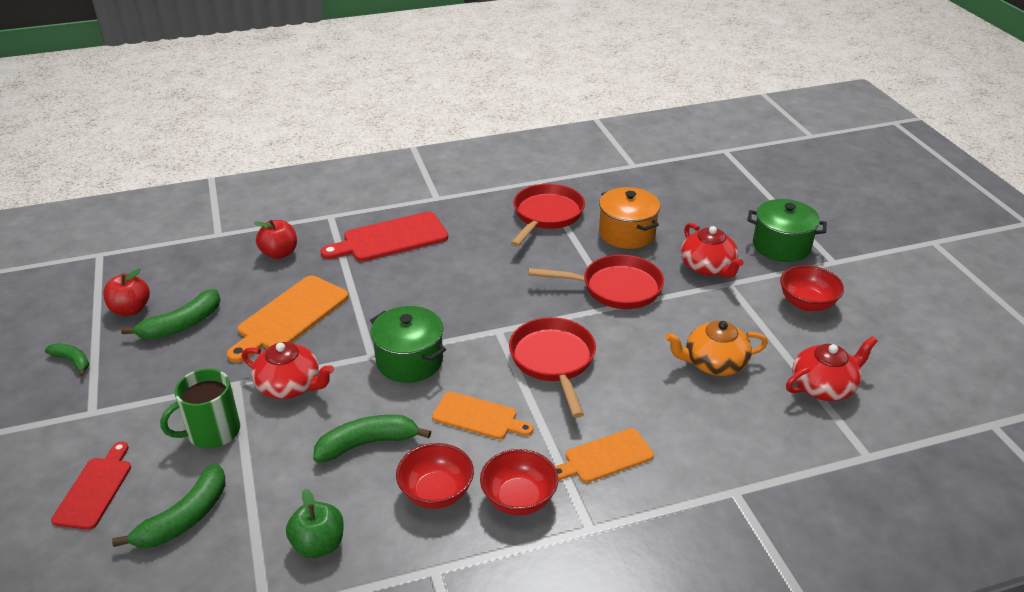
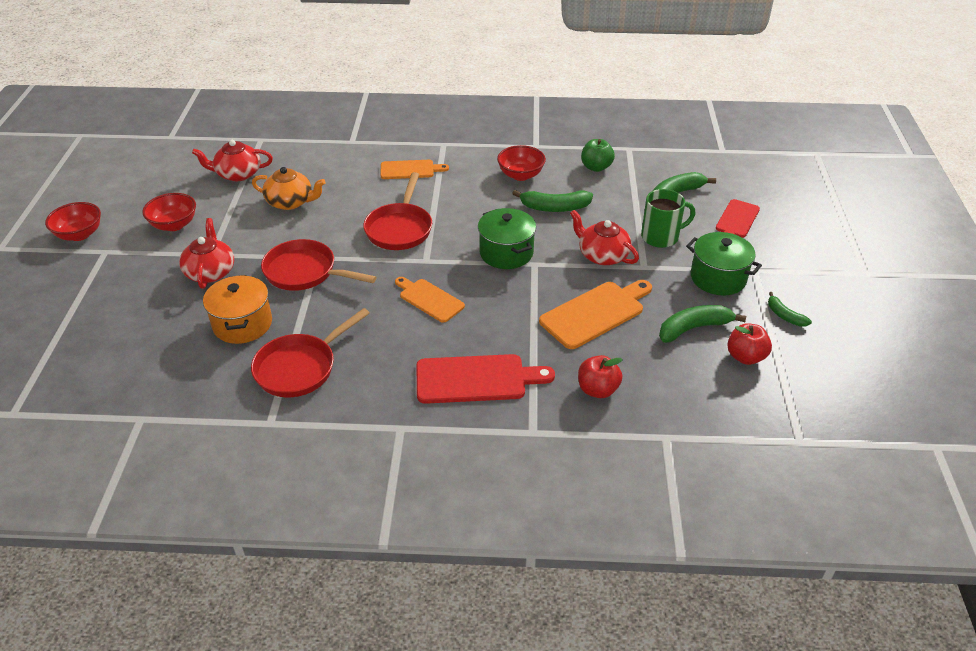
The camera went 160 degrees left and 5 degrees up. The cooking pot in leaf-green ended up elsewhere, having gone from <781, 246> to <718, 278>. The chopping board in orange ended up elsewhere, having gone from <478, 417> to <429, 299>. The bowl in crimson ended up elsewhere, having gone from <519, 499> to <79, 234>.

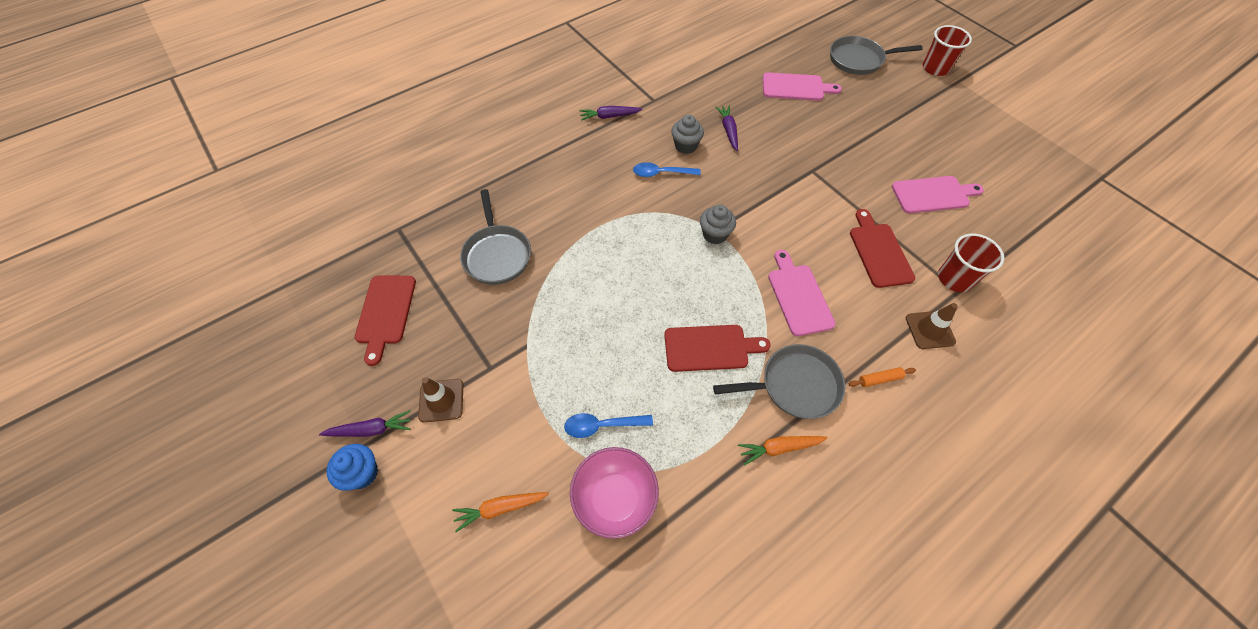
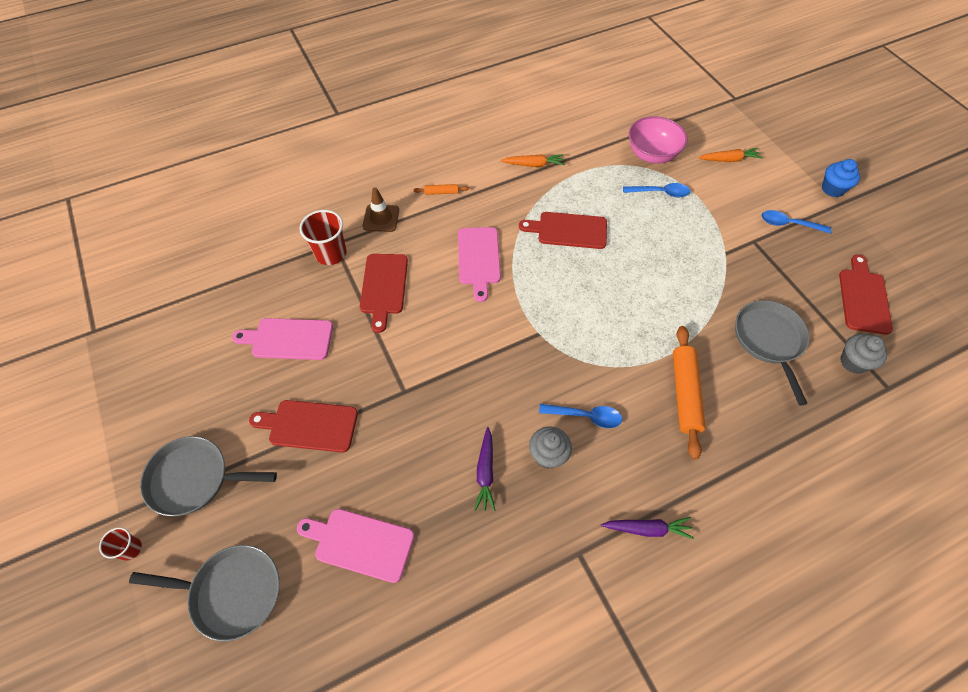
The camera went 170 degrees left and 0 degrees up. The size of the tumbler in crimson at <935, 68> changed by a factor of 0.54. The muffin in grey ended up elsewhere, having gone from <715, 234> to <853, 362>. The frying pan in grey ended up elsewhere, having gone from <795, 385> to <194, 478>. Where the safety cone in brown stood at <441, 400>, the tablespoon in cobalt came to stand at <788, 224>. The second view lost the toy carrot in violet at <371, 429>. The second view gained the pastry roller in orange at <685, 394>. The second view gained the chopping board in crimson at <309, 426>.

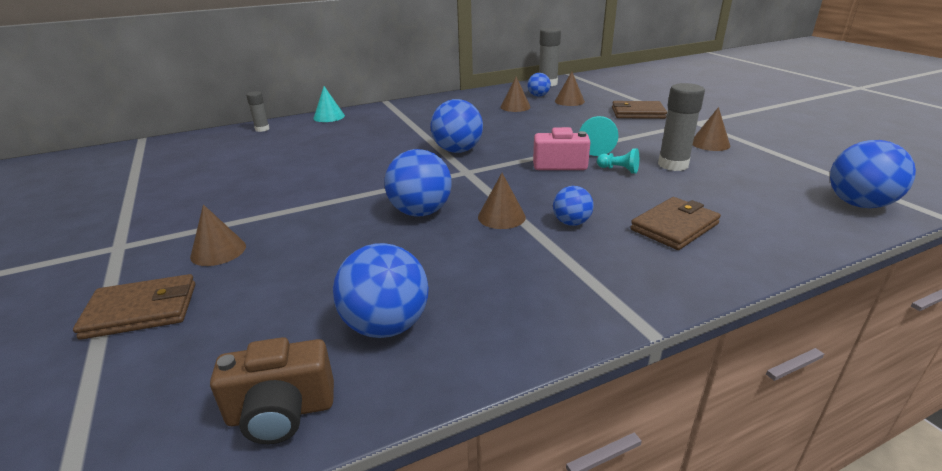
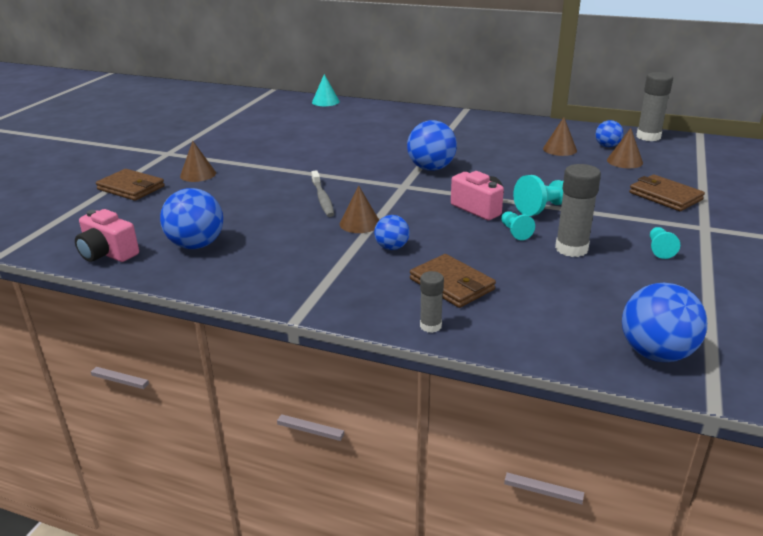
The camera went 45 degrees right and 0 degrees up. The solid cone in aqua ended up elsewhere, having gone from <329, 117> to <325, 102>. The glue in grey ended up elsewhere, having gone from <262, 129> to <430, 326>. Where the solid cone in brown stood at <710, 144>, the chess pawn in aqua came to stand at <659, 249>. Where the sphere in cobalt stood at <420, 212>, the dental brush in grey came to stand at <322, 199>. The wallet in brown at <674, 227> ended up facing another way, 45 degrees clockwise from before. What was the compact camera in brown at <281, 412> turned into the compact camera in rose-pink at <108, 253>.

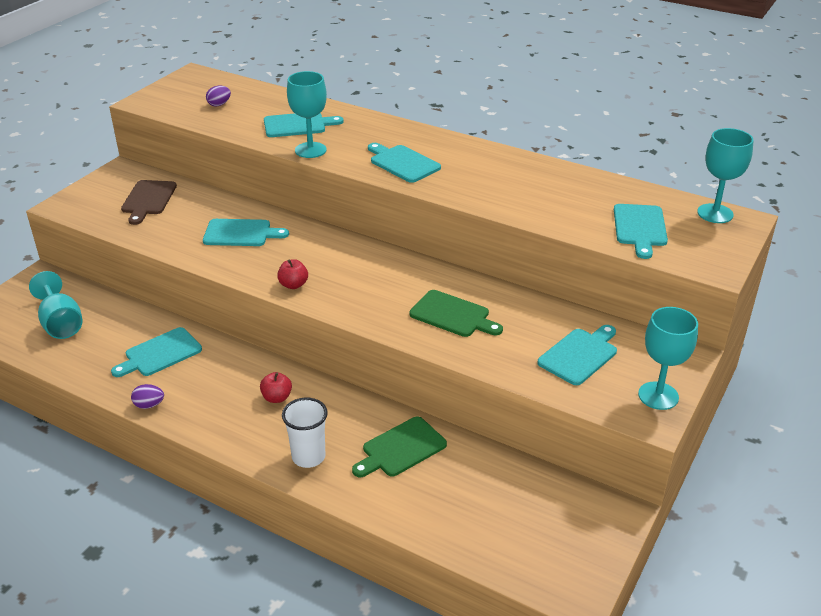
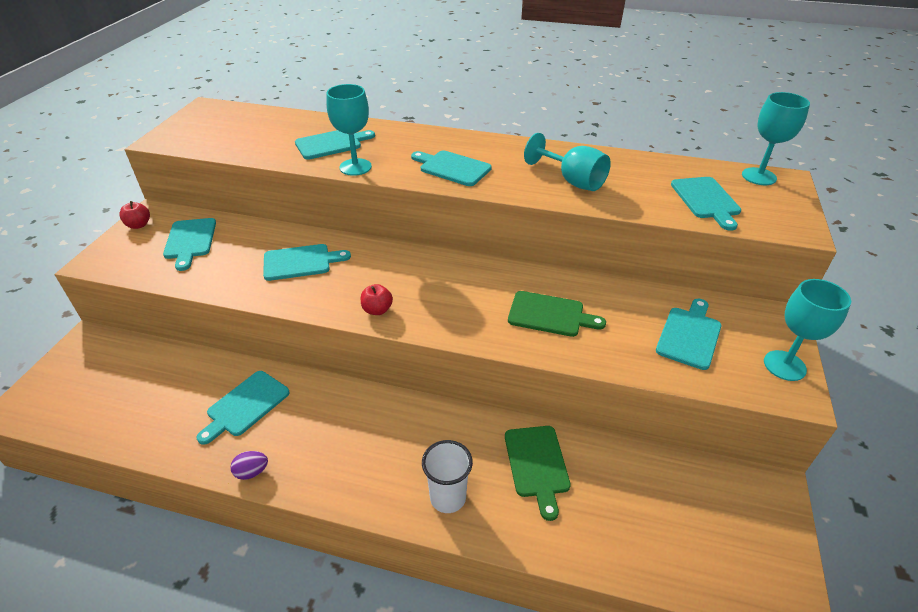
The camera went 15 degrees left and 5 degrees up. The second view lost the egg in violet at <219, 104>. What was the chopping board in brown at <148, 200> turned into the chopping board in aqua at <190, 241>. The chalice in aqua ended up elsewhere, having gone from <61, 323> to <572, 181>. The toy apple in crimson ended up elsewhere, having gone from <277, 398> to <139, 225>. The chopping board in leaf-green at <401, 448> ended up facing another way, 45 degrees counterclockwise from before.

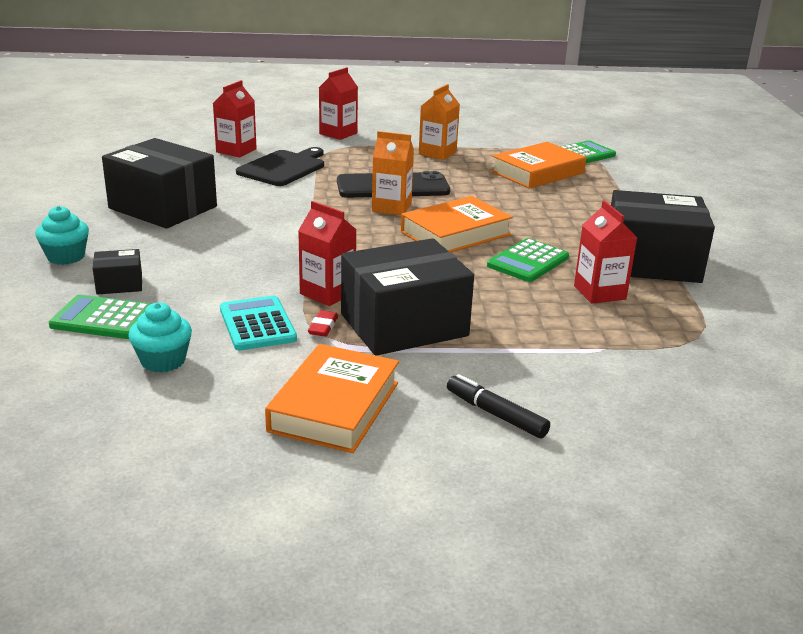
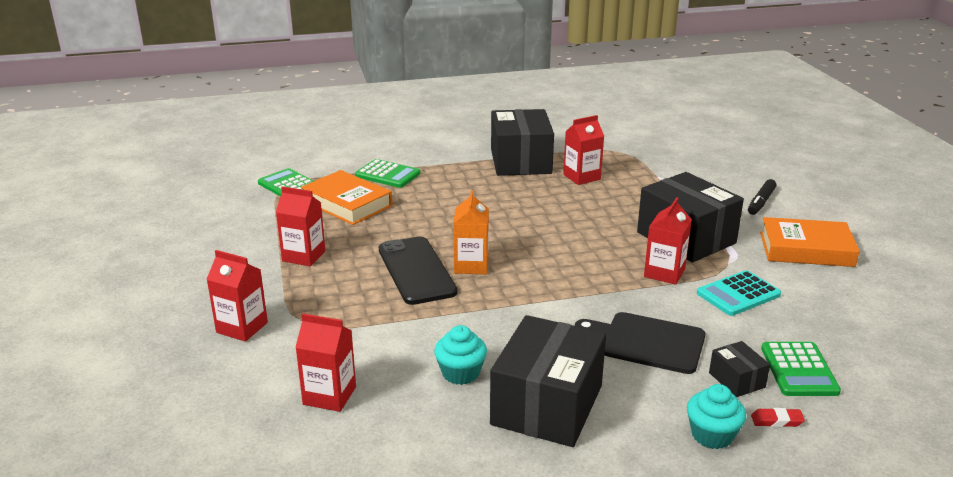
The camera went 100 degrees left and 0 degrees up. What was the juice carton in orange at <437, 153> turned into the juice carton in crimson at <304, 256>. The chopping board in ebony ended up elsewhere, having gone from <283, 168> to <647, 342>. The second view lost the hardcover in orange at <455, 233>. The pocket calculator in leaf-green ended up elsewhere, having gone from <528, 262> to <387, 174>. The muffin in aqua ended up elsewhere, having gone from <163, 361> to <460, 373>. The gum eraser in crimson ended up elsewhere, having gone from <323, 327> to <776, 421>.

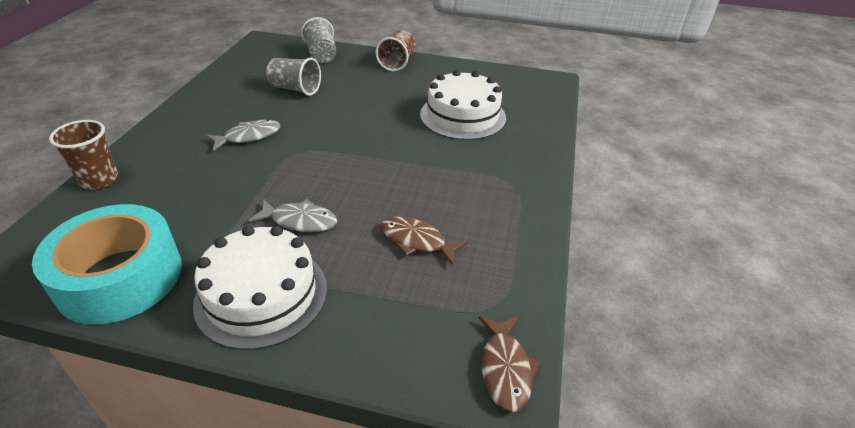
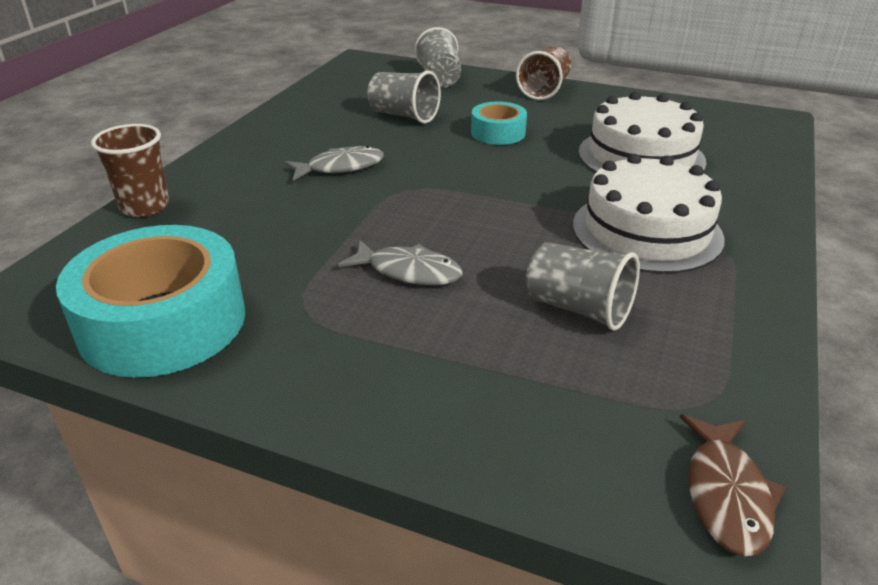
The camera went 10 degrees right and 5 degrees down. Where the fish in brown stood at <416, 241>, the tumbler in grey came to stand at <578, 308>. The gateau in pure white ended up elsewhere, having gone from <261, 295> to <646, 231>. The second view gained the roll of tape in aqua at <498, 133>.

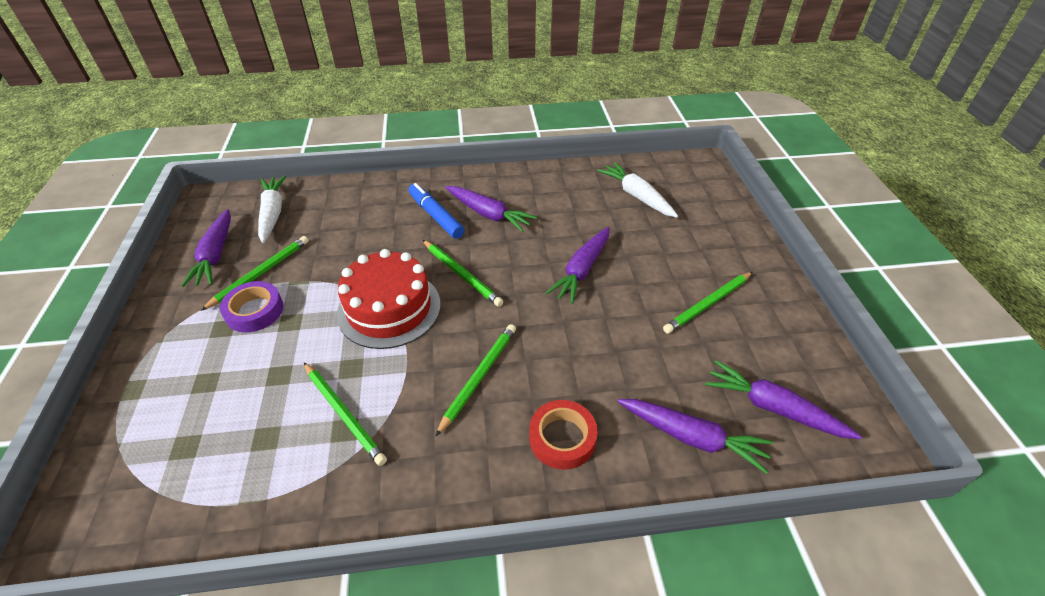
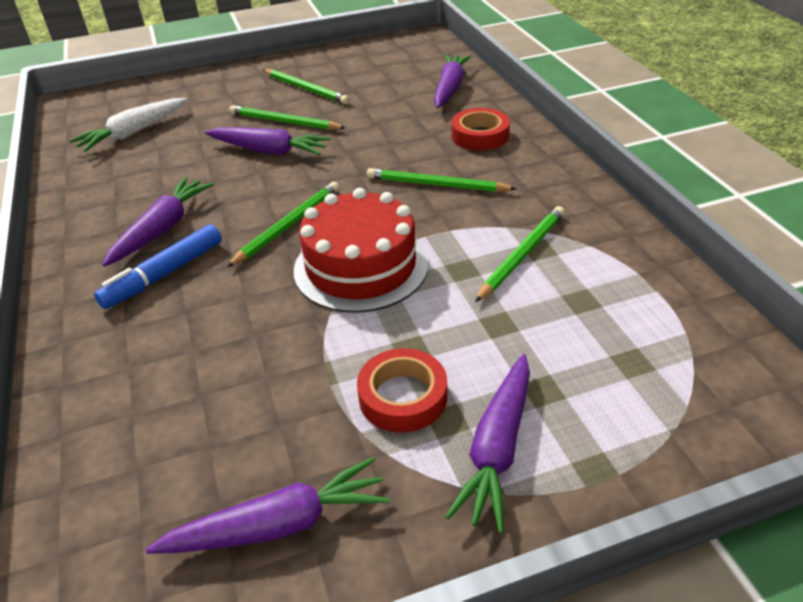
The camera went 100 degrees left and 5 degrees down. The second view lost the toy carrot in pure white at <273, 213>. The wooden pencil in leaf-green ended up elsewhere, having gone from <260, 273> to <284, 122>. What was the roll of tape in violet at <254, 311> turned into the roll of tape in crimson at <403, 397>. The toy carrot in violet ended up elsewhere, having gone from <773, 408> to <497, 448>.

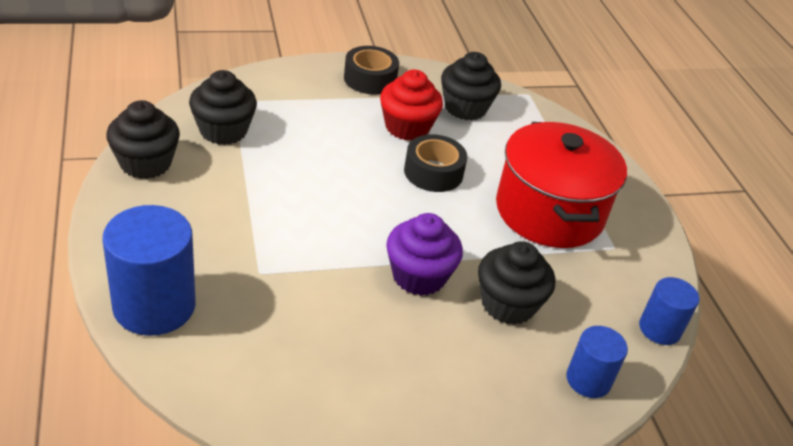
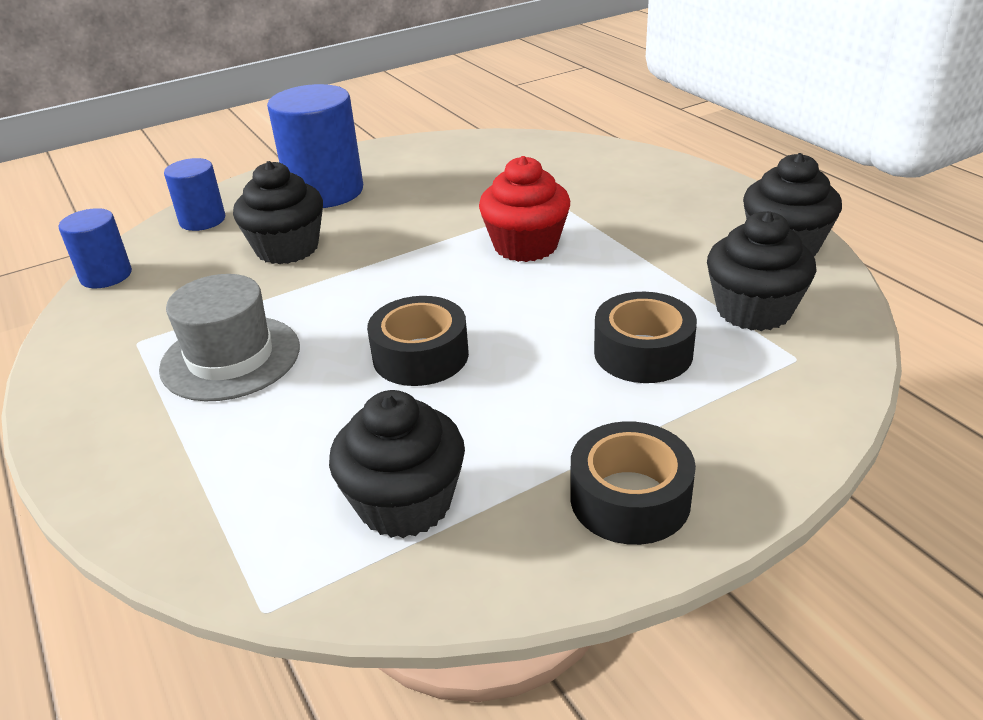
The camera went 170 degrees right and 5 degrees down. The muffin in crimson ended up elsewhere, having gone from <407, 127> to <525, 246>. Where the cooking pot in crimson stood at <549, 212>, the hat in grey came to stand at <230, 358>. The solid cylinder in cobalt ended up elsewhere, having gone from <154, 306> to <325, 192>. The second view lost the muffin in violet at <419, 276>. The second view gained the roll of tape in ebony at <643, 352>.

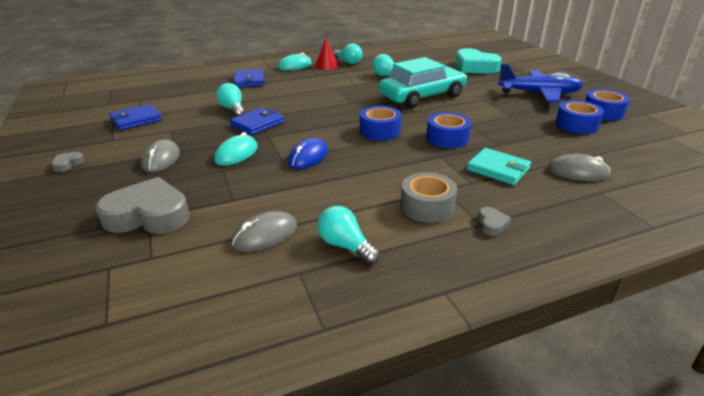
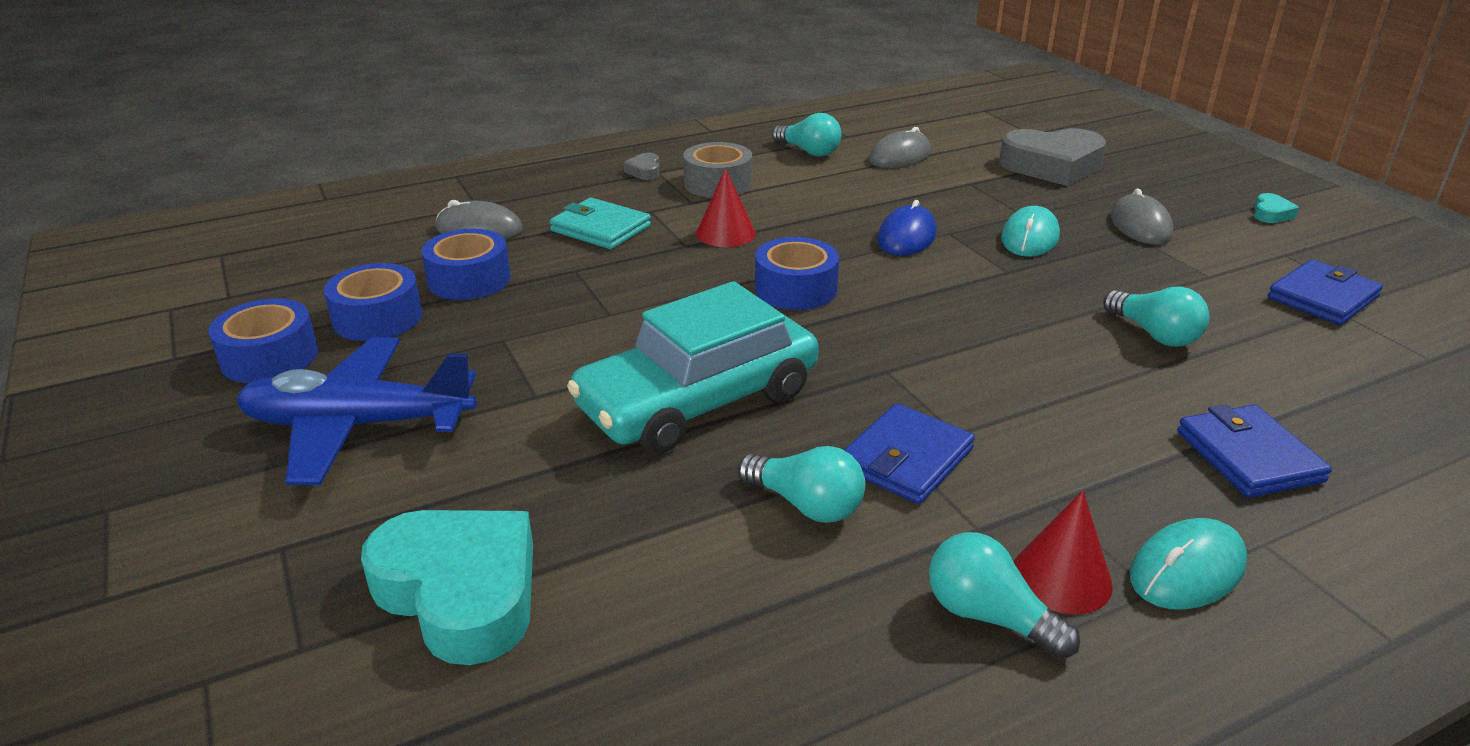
The camera went 175 degrees right and 0 degrees up. The wallet in cobalt ended up elsewhere, having gone from <257, 124> to <906, 459>. The roll of tape in cobalt ended up elsewhere, having gone from <447, 138> to <469, 279>. What was the love heart in grey at <68, 164> turned into the love heart in aqua at <1271, 214>. The second view gained the solid cone in crimson at <725, 233>.

